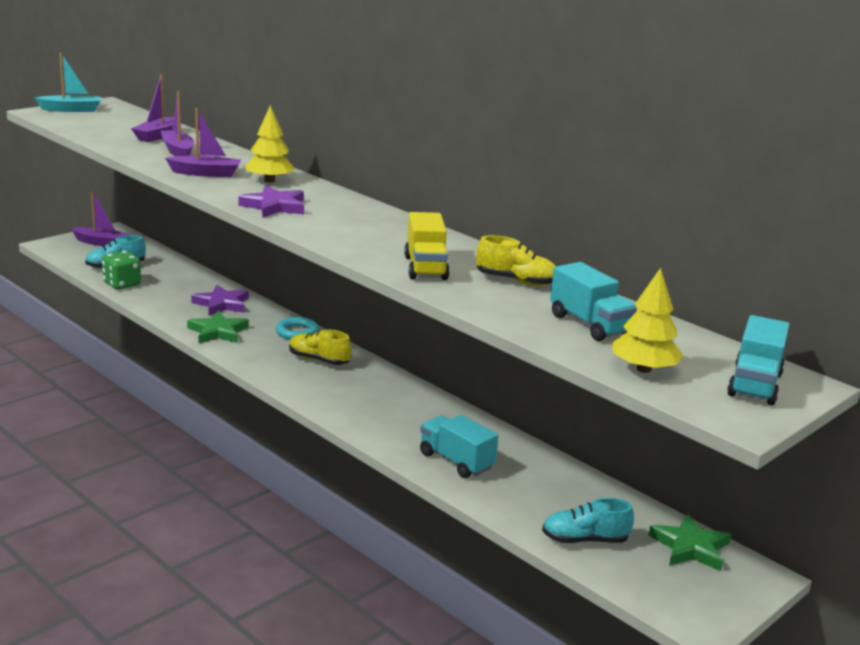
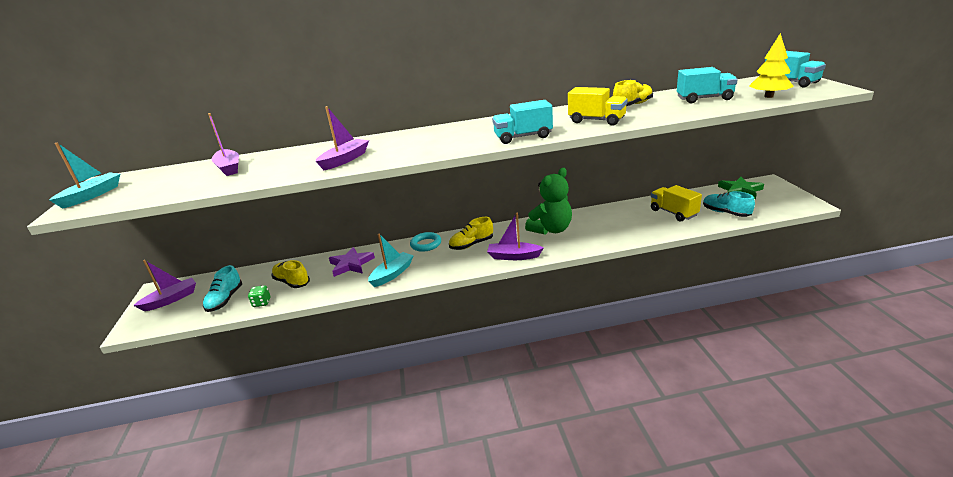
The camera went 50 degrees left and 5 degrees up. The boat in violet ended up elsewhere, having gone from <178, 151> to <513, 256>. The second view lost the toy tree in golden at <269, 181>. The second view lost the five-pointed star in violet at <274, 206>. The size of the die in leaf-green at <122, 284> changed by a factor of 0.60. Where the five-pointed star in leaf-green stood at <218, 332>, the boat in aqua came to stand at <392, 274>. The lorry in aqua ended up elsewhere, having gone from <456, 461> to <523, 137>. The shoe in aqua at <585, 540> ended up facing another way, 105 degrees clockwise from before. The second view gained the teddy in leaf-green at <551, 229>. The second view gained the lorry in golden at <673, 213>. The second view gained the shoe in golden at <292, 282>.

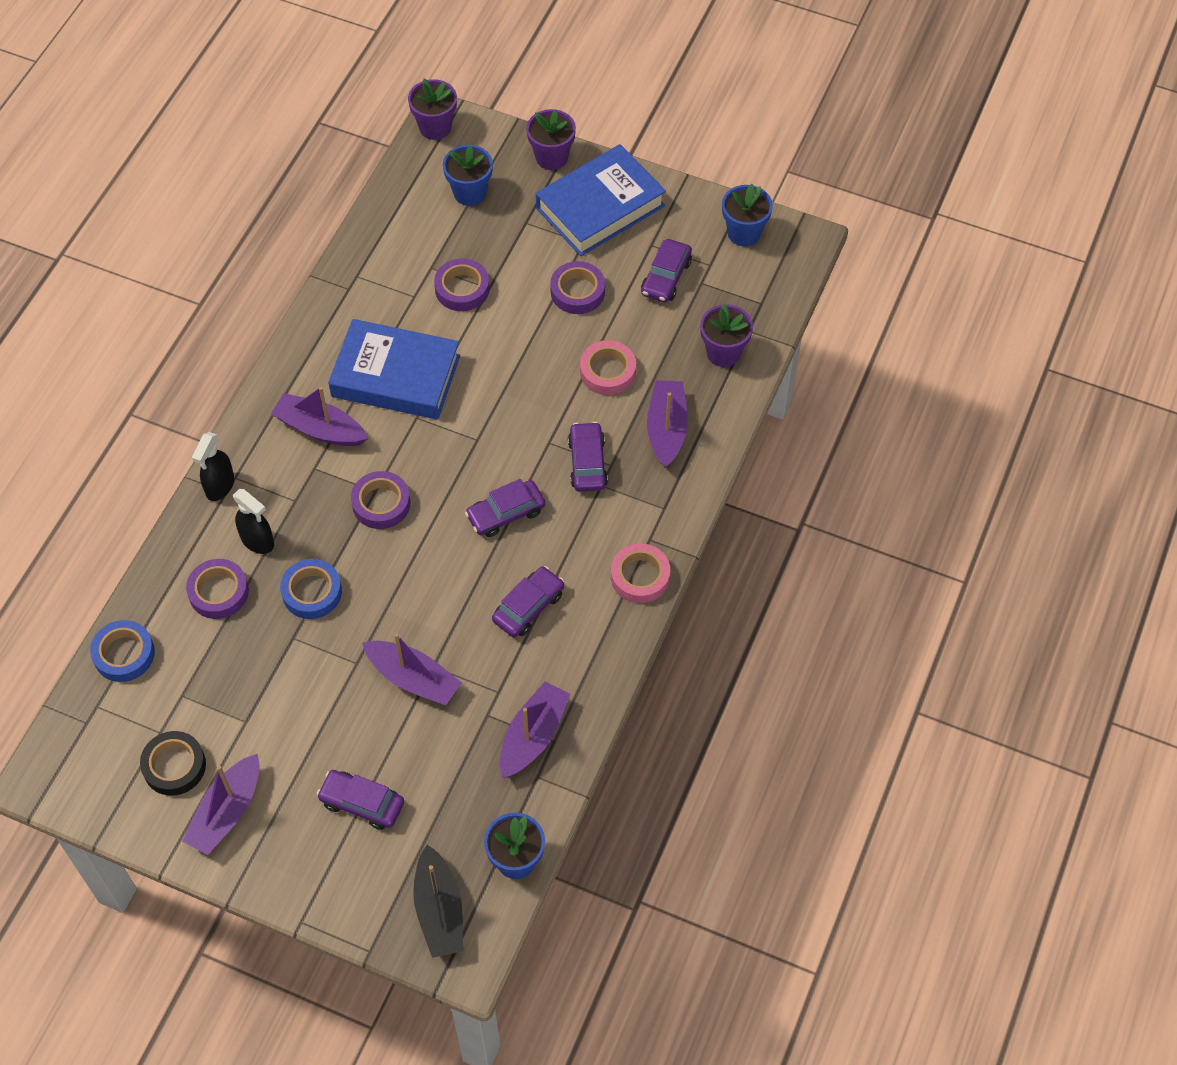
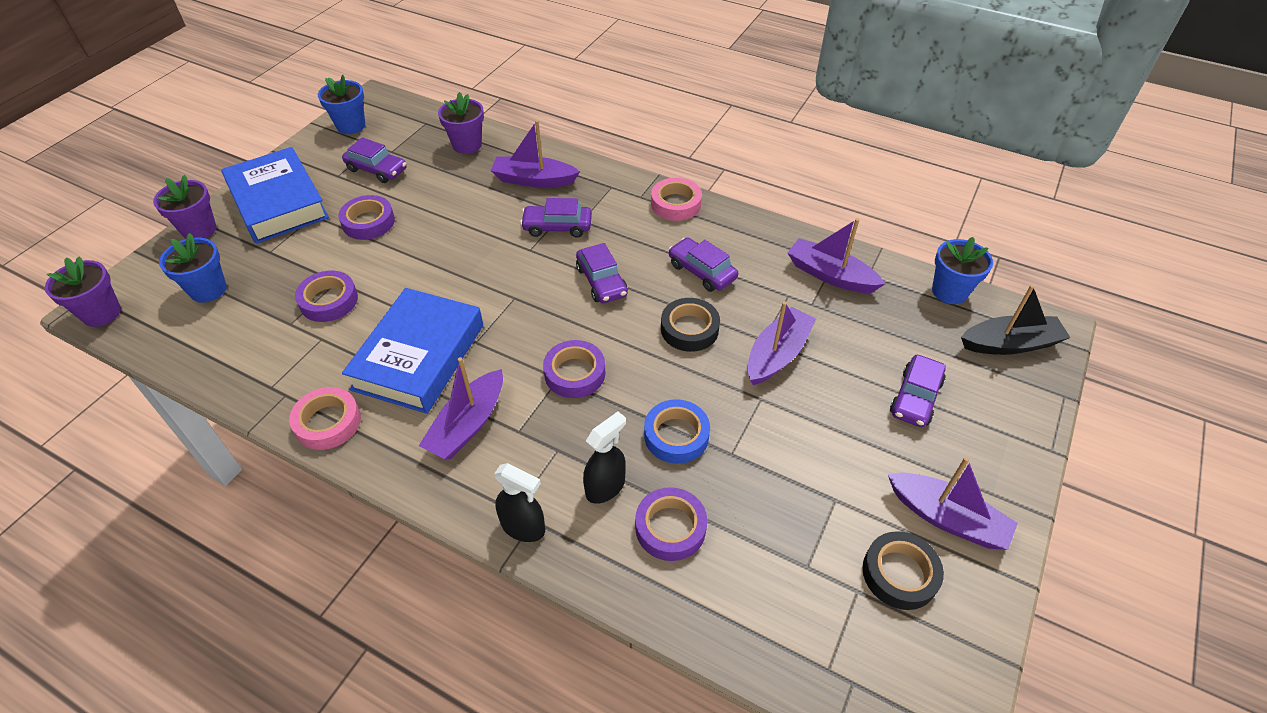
The camera went 85 degrees left and 10 degrees down. The roll of tape in rose-pink ended up elsewhere, having gone from <608, 371> to <328, 422>. The second view lost the roll of tape in cobalt at <124, 654>. The second view gained the roll of tape in ebony at <689, 329>.

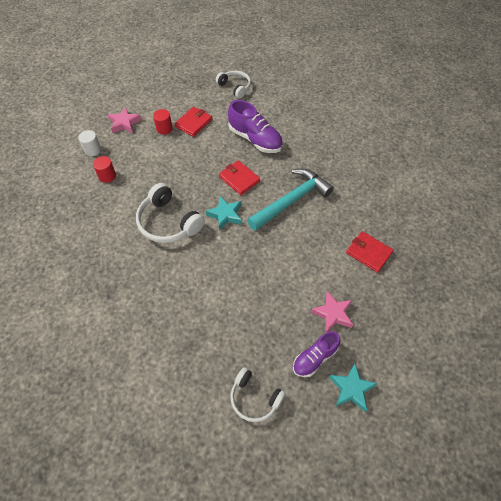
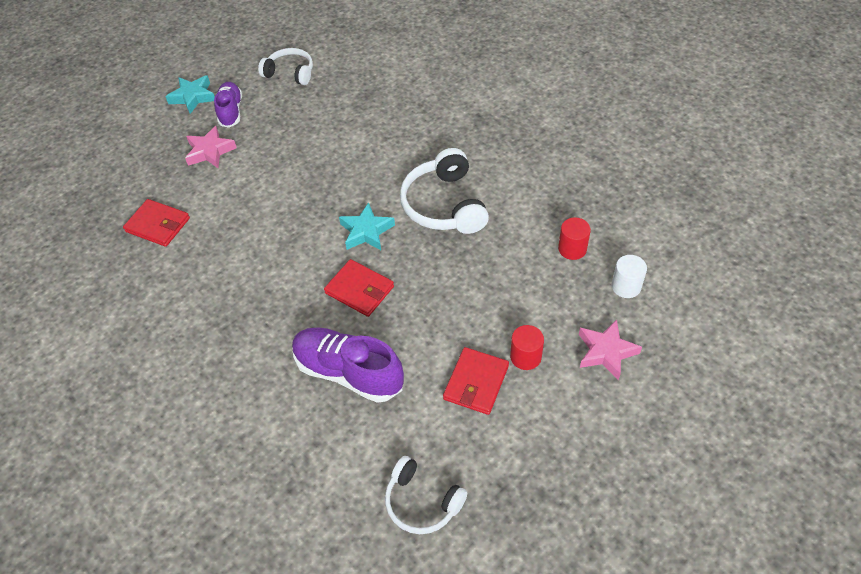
The camera went 170 degrees right and 5 degrees down. The second view lost the hammer in aqua at <291, 200>. The over-ear headphones in pure white at <168, 222> ended up facing another way, 135 degrees counterclockwise from before. The shoe in violet at <315, 358> ended up facing another way, 45 degrees counterclockwise from before.

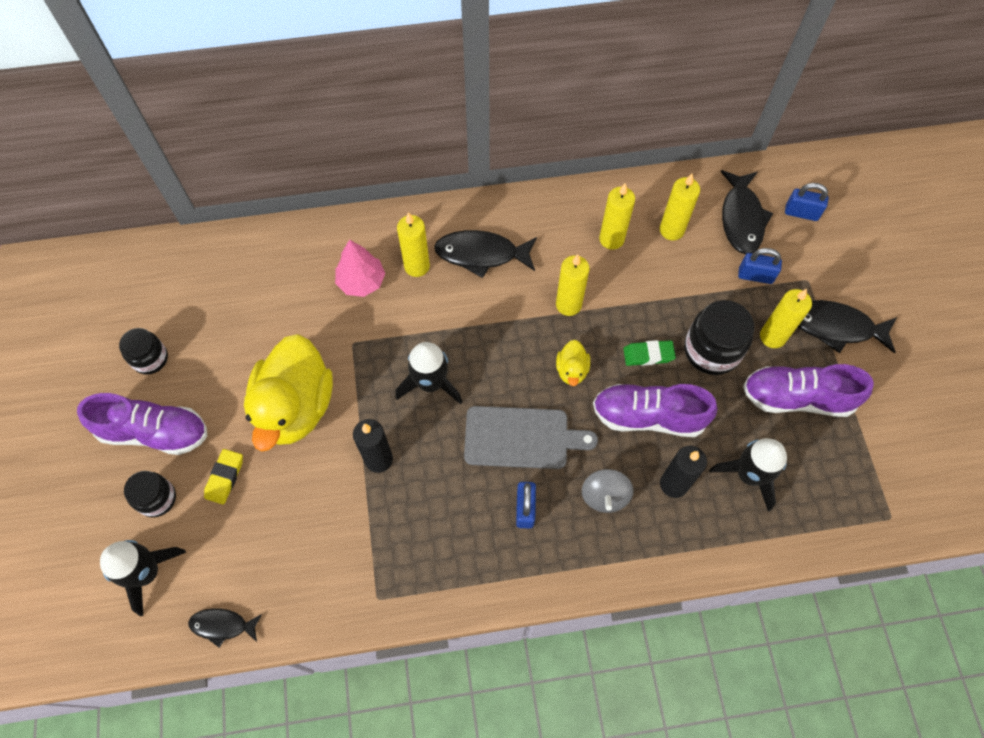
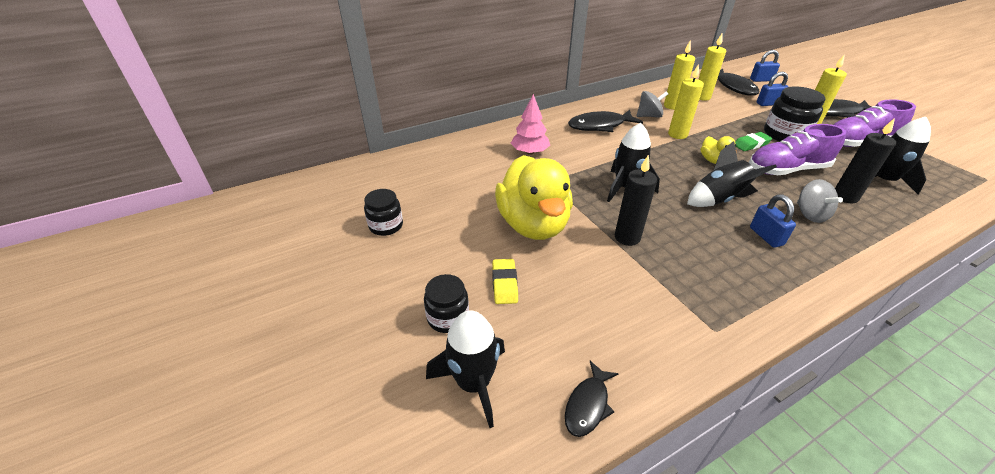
The camera went 20 degrees left and 25 degrees down. The second view lost the wax candle in golden at <417, 266>. The second view lost the shoe in violet at <155, 432>. Where the chopping board in grey stood at <521, 437>, the toy rocket in ebony came to stand at <718, 199>. The fish in ebony at <222, 625> ended up facing another way, 45 degrees counterclockwise from before. The second view gained the whirligig in grey at <649, 116>.

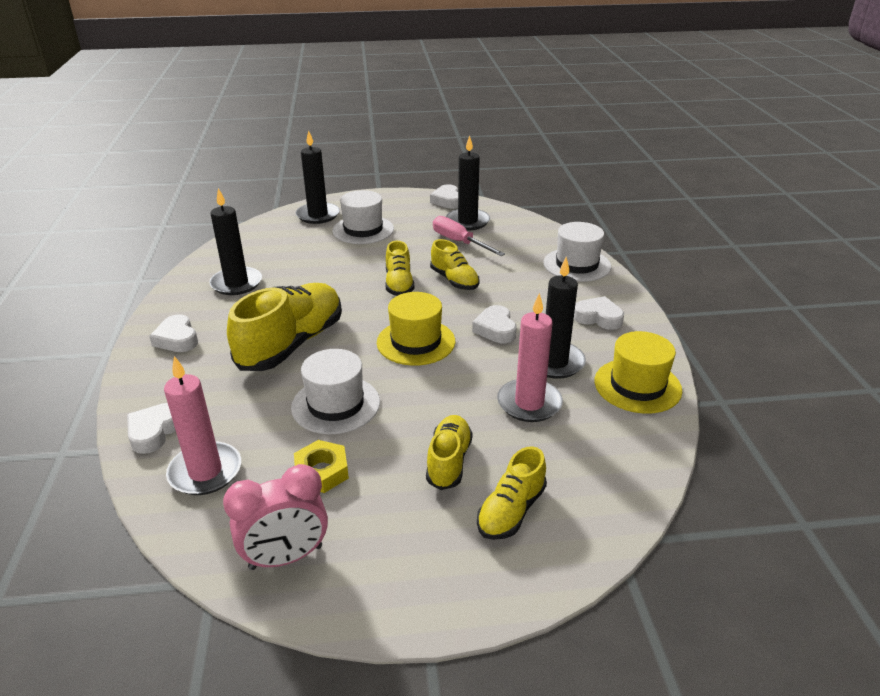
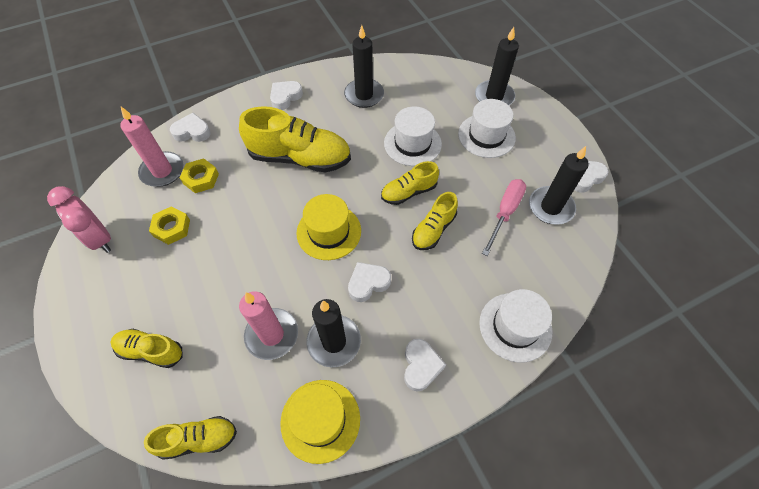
The camera went 70 degrees right and 25 degrees up. The hat in pure white ended up elsewhere, having gone from <336, 404> to <412, 143>. The shoe in golden ended up elsewhere, having gone from <449, 461> to <198, 439>. The second view gained the nut in golden at <201, 179>.

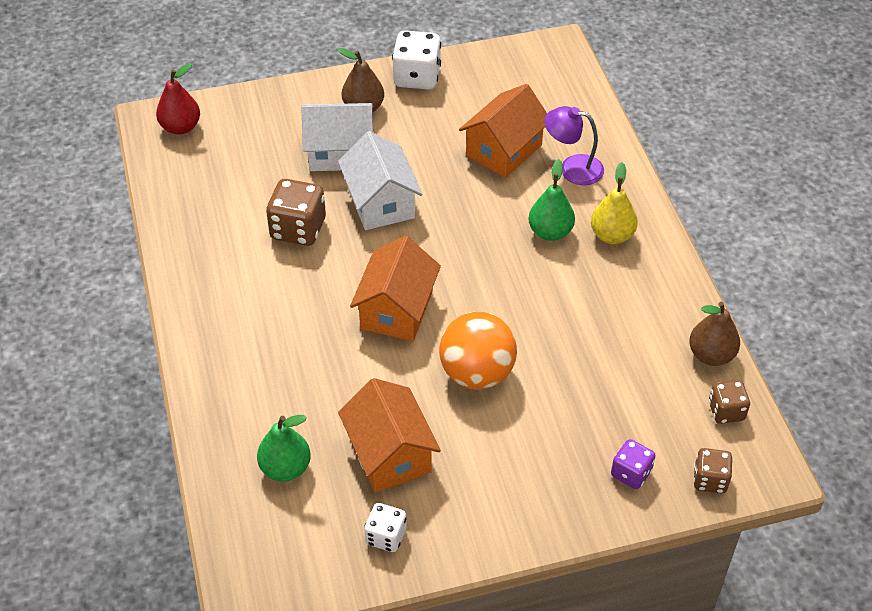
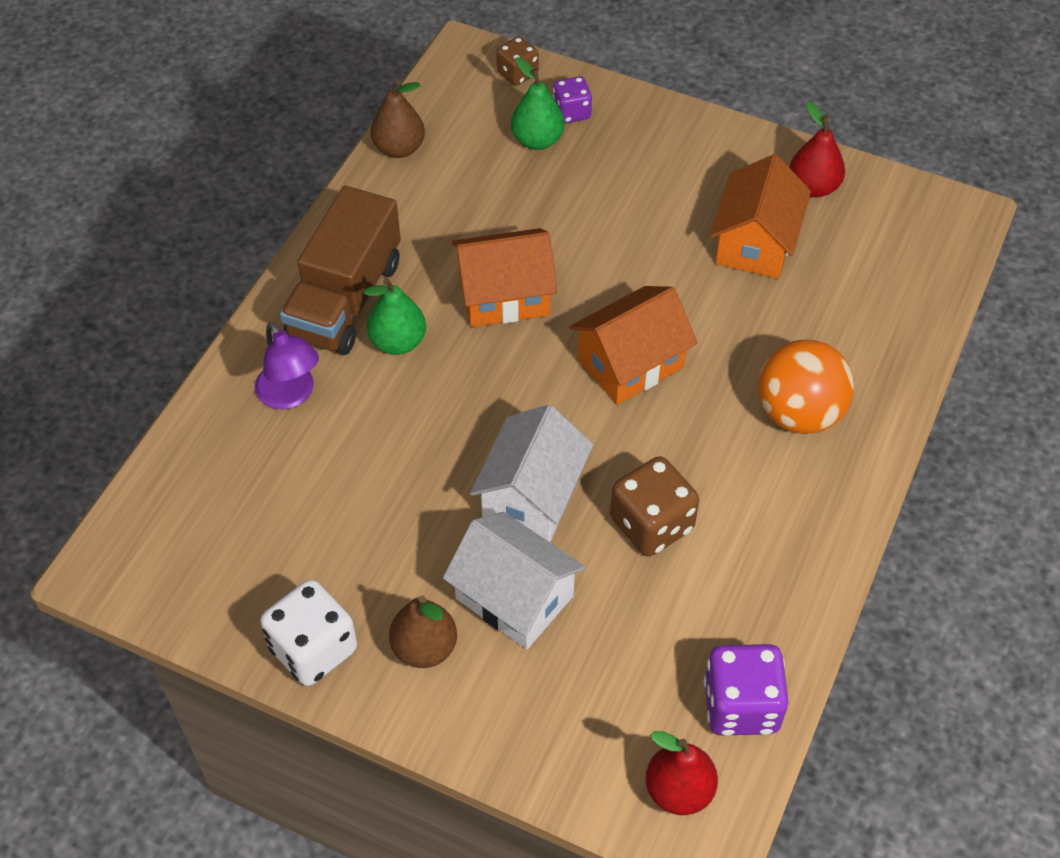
The camera went 140 degrees left and 5 degrees up. The cottage in orange ended up elsewhere, having gone from <504, 150> to <504, 296>. Where the toy pear in golden stood at <612, 235>, the lorry in brown came to stand at <345, 299>. The sphere in orange ended up elsewhere, having gone from <477, 373> to <798, 413>. The second view lost the die in brown at <726, 411>. The toy pear in leaf-green ended up elsewhere, having gone from <285, 468> to <537, 140>. Where the die in pure white stood at <386, 536>, the toy pear in crimson came to stand at <813, 187>. The second view gained the die in violet at <741, 705>.

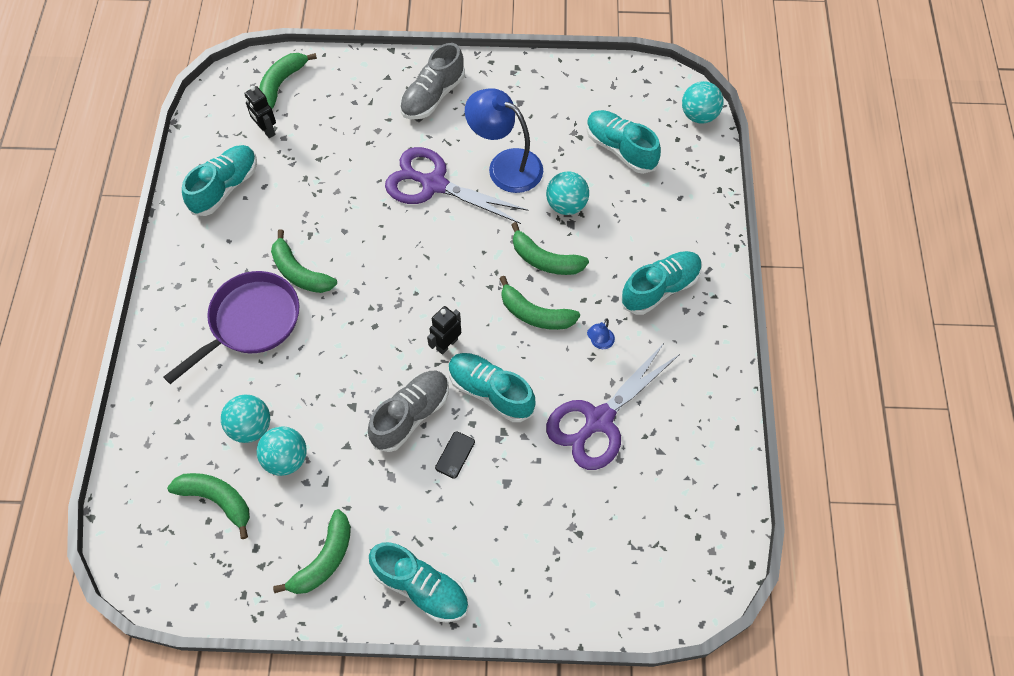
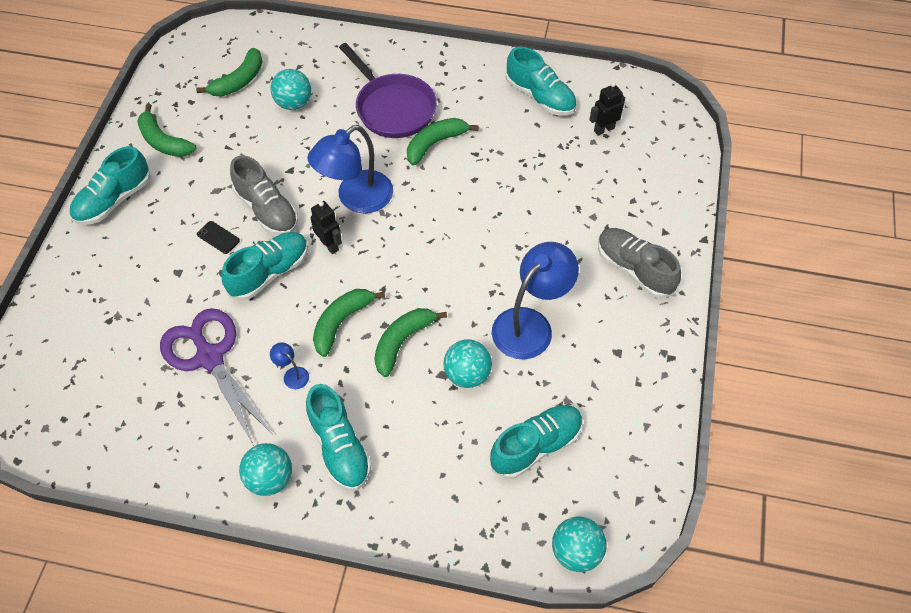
The camera went 100 degrees right and 5 degrees down. The second view lost the toy banana in leaf-green at <282, 83>. The second view lost the pair of scissors in violet at <434, 184>. The sphere in aqua ended up elsewhere, having gone from <286, 459> to <270, 478>. The second view gained the reading lamp in cobalt at <356, 199>.

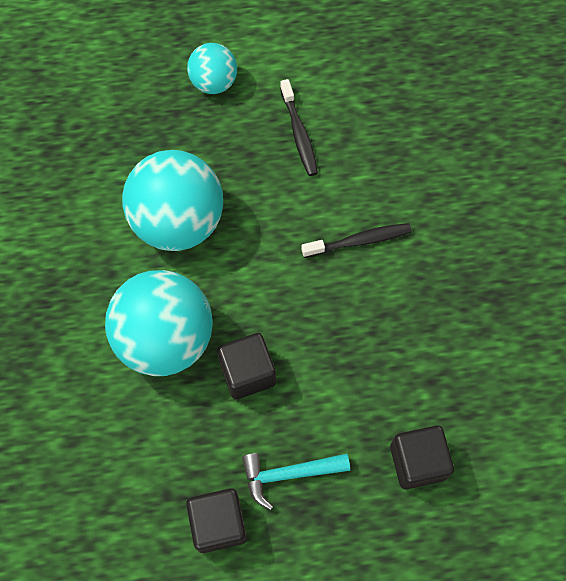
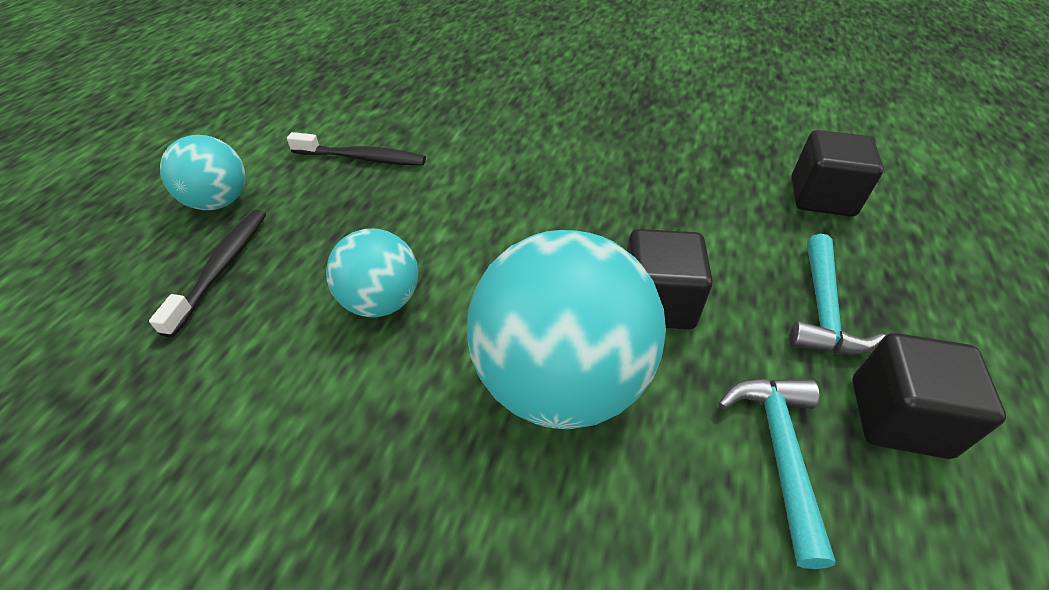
The camera went 65 degrees left and 20 degrees down. The size of the sphere in aqua at <178, 222> changed by a factor of 0.55. The dental brush in ebony ended up elsewhere, having gone from <359, 241> to <222, 268>. The second view gained the hammer in aqua at <779, 453>.

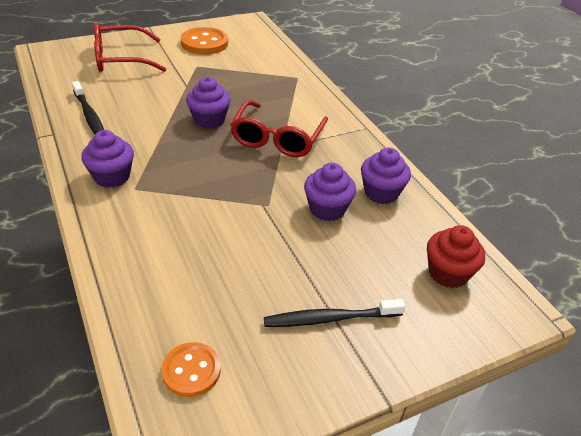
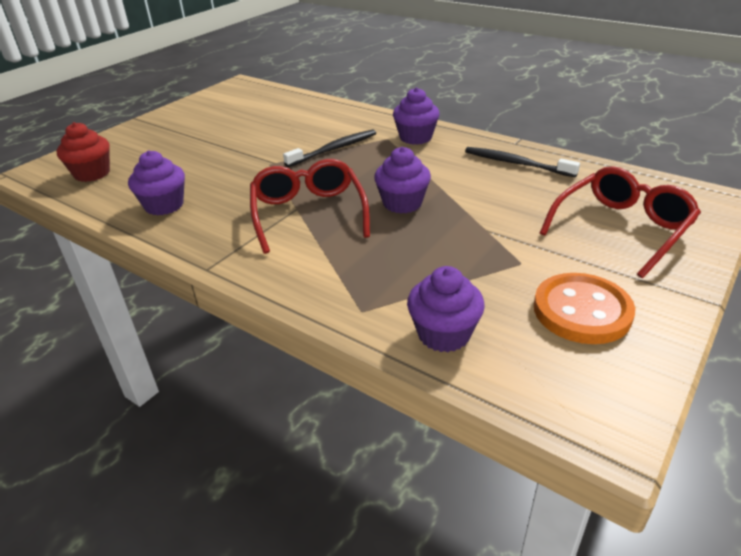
The camera went 155 degrees right and 5 degrees down. The muffin in violet ended up elsewhere, having gone from <327, 209> to <444, 334>. The dental brush in ebony ended up elsewhere, having gone from <330, 318> to <334, 149>. The second view lost the button in orange at <191, 371>.

